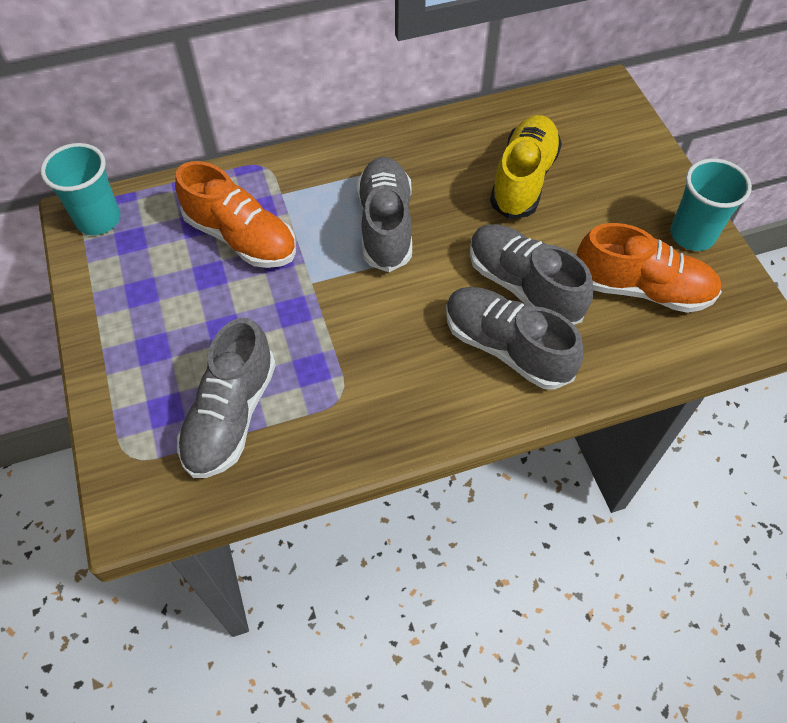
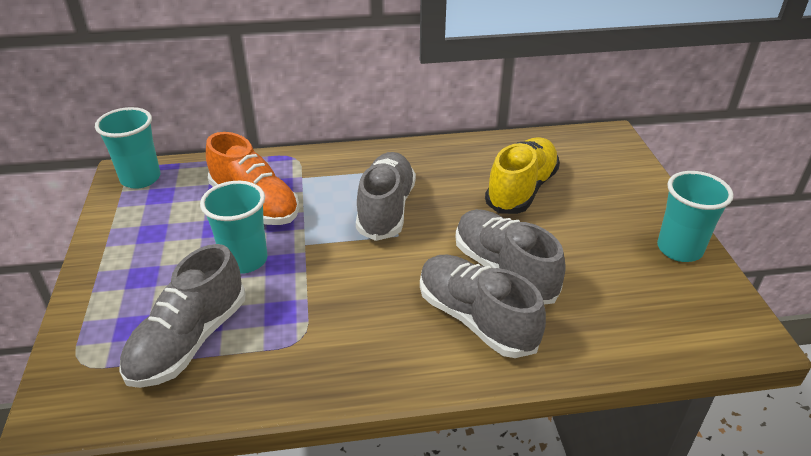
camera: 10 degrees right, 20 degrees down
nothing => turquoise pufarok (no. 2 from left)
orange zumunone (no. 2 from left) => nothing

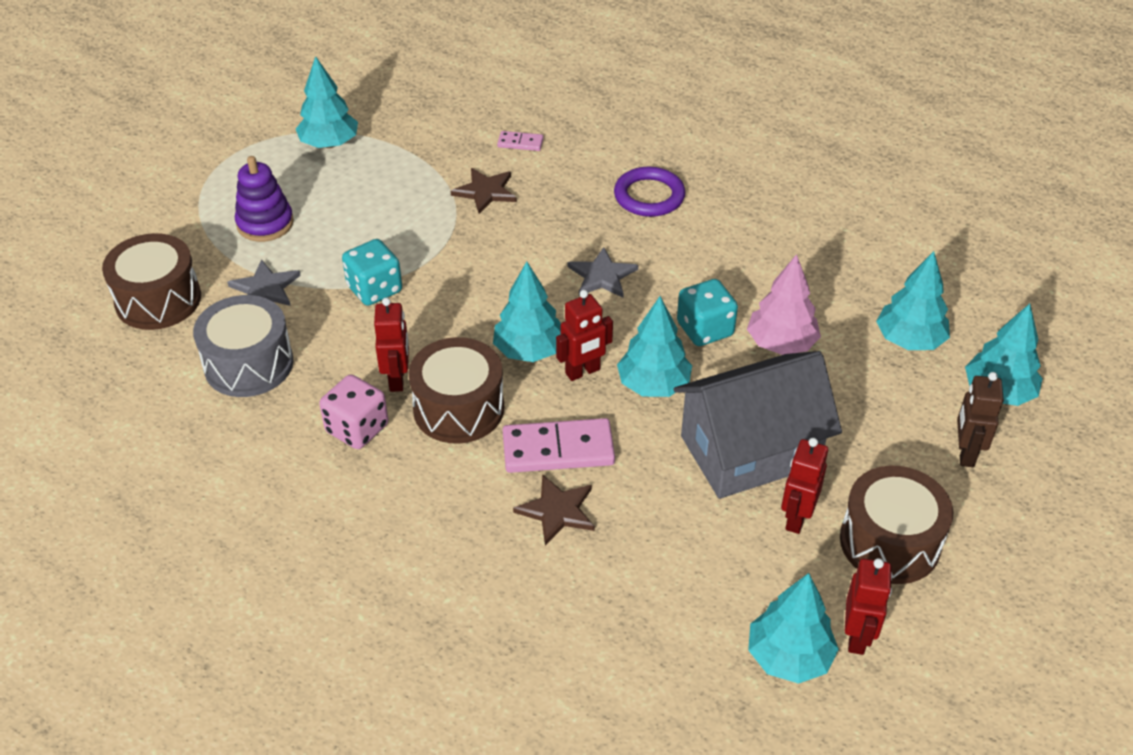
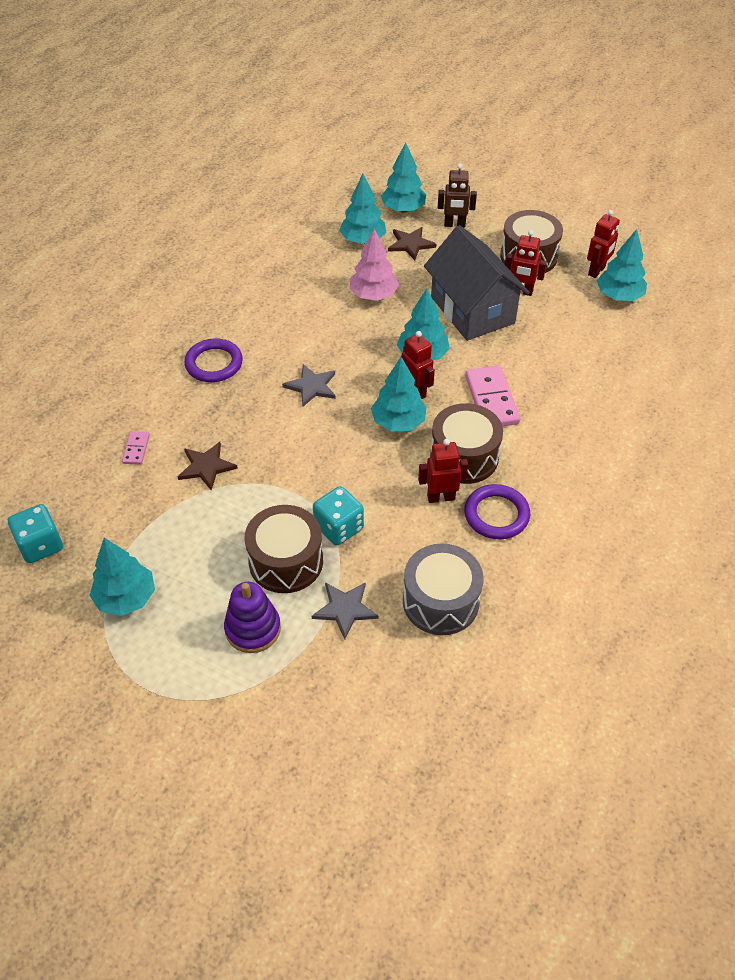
camera: 95 degrees left, 5 degrees up
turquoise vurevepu (no. 2 from left in the first image) => turquoise vurevepu (no. 1 from left), shifted
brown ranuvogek (no. 1 from left), shifted
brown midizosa (no. 2 from left), shifted
pink vurevepu => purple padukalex (no. 2 from left)
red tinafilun (no. 4 from left), 120 degrees clockwise

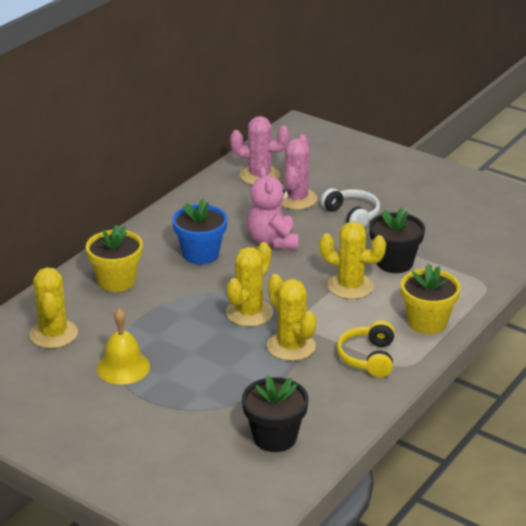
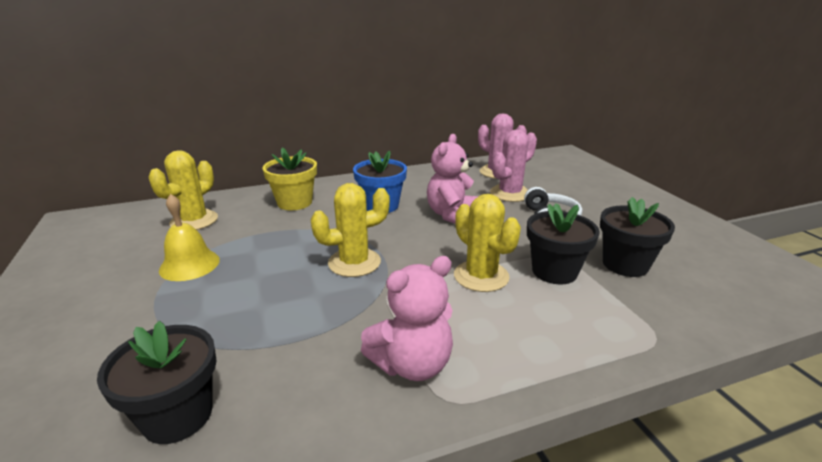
camera: 35 degrees right, 5 degrees down
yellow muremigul => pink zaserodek (no. 1 from left)
nothing => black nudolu (no. 3 from left)
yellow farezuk (no. 3 from left) => nothing
yellow nudolu (no. 2 from left) => nothing

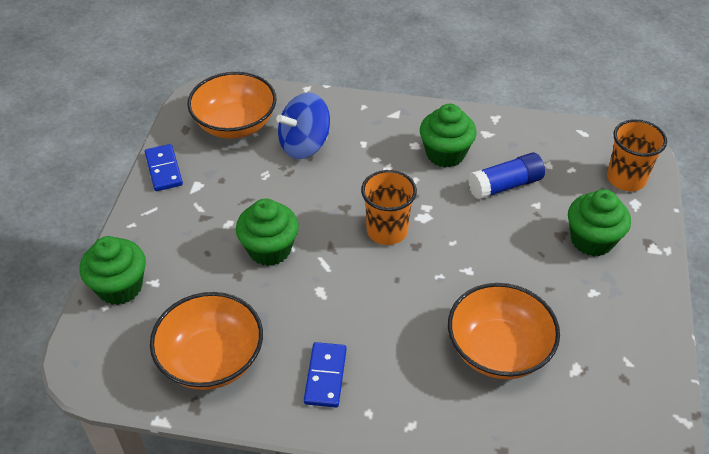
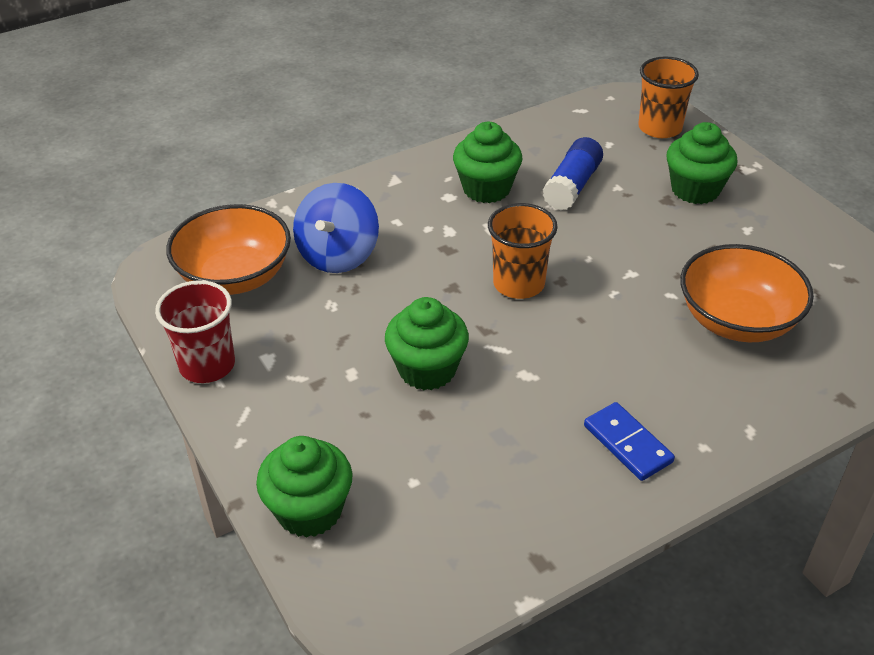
camera: 40 degrees left, 5 degrees down
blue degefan (no. 1 from left) => red pufarok
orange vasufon (no. 1 from left) => nothing

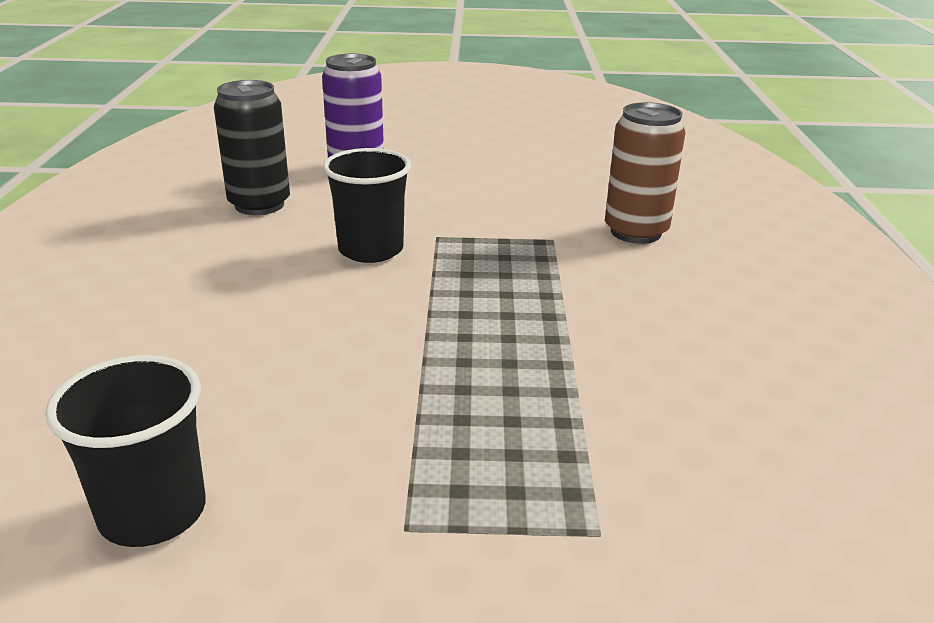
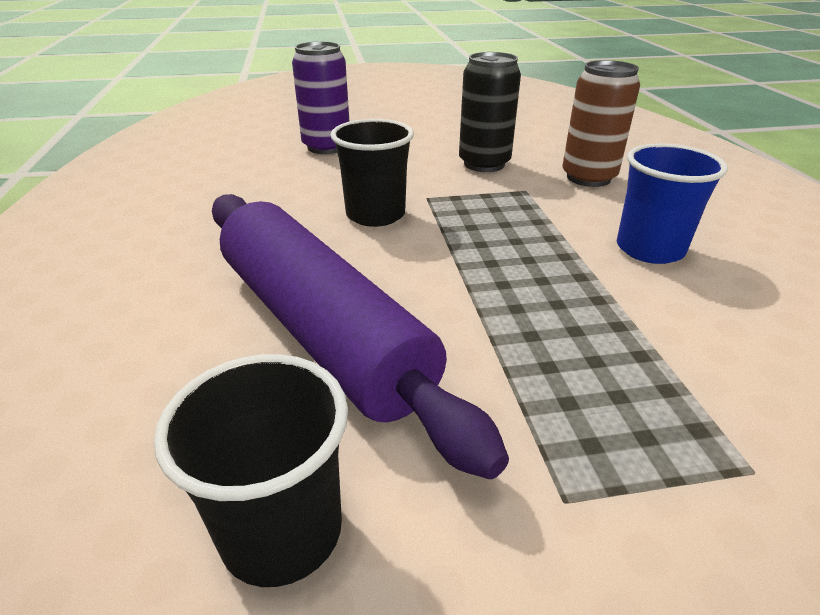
camera: 10 degrees left, 5 degrees up
nothing => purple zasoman
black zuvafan, shifted
nothing => blue pufarok

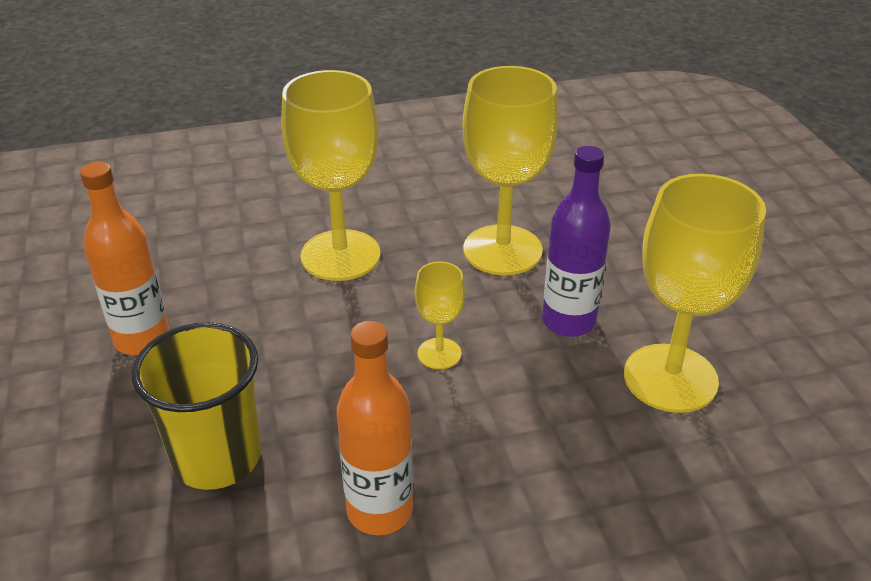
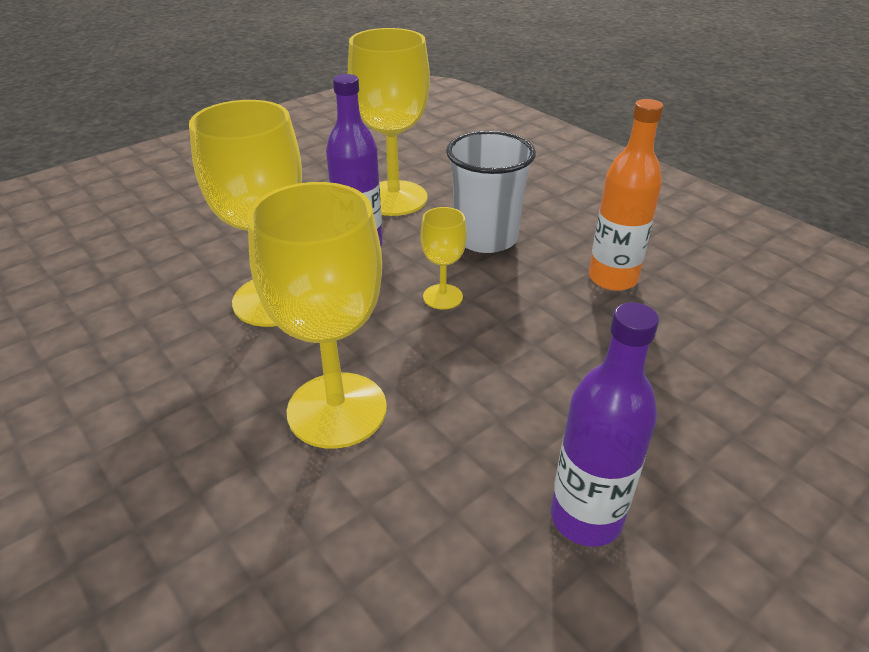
camera: 115 degrees left, 0 degrees up
nothing => white pufarok
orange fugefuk (no. 1 from left) => purple fugefuk (no. 2 from left)
yellow pufarok => nothing

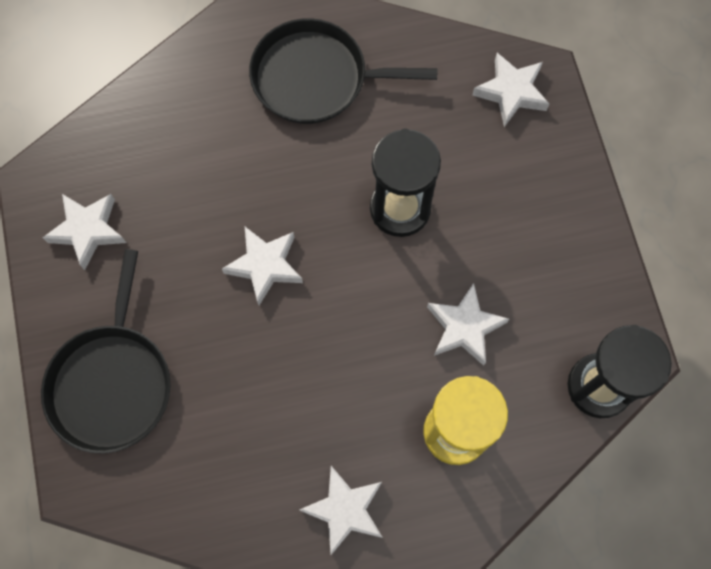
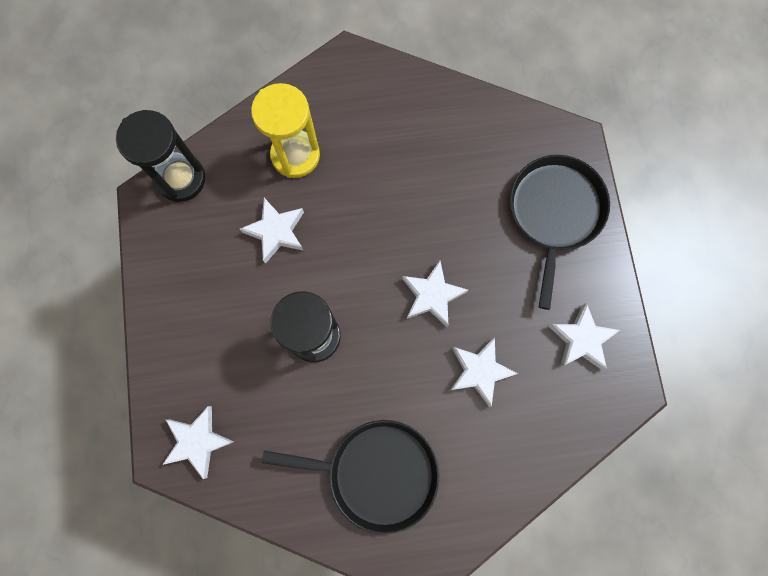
camera: 175 degrees left, 5 degrees up
white midizosa (no. 3 from left in the first image) => white midizosa (no. 4 from left), shifted

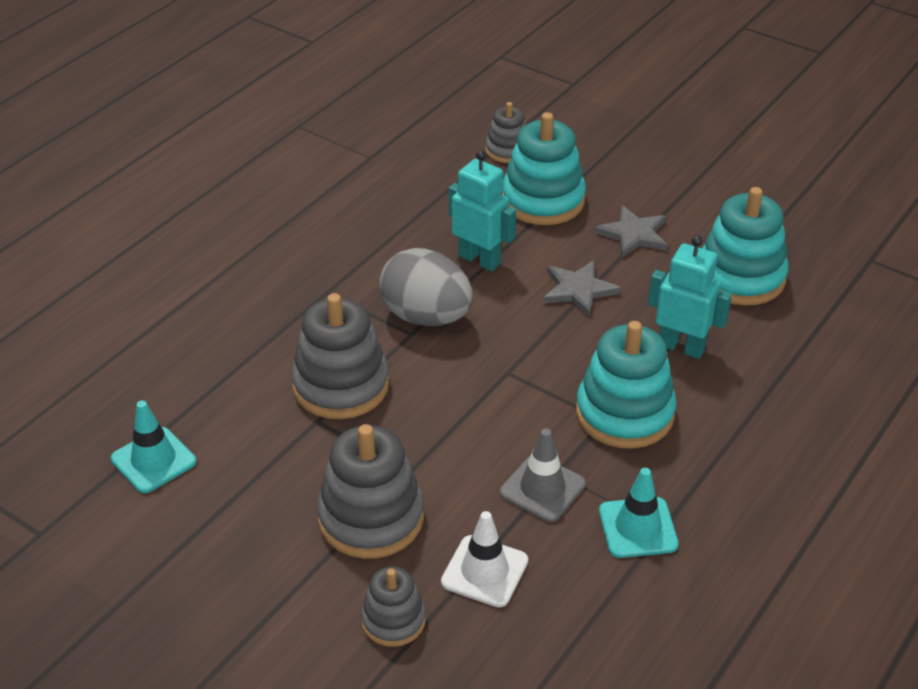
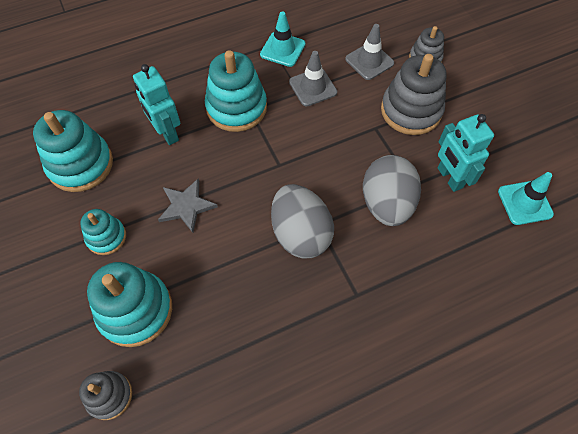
camera: 150 degrees left, 20 degrees up
grey midizosa (no. 2 from left) => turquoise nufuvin (no. 2 from left)
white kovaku => grey kovaku (no. 2 from left)
grey nufuvin (no. 1 from left) => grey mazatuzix (no. 2 from left)
turquoise tinafilun (no. 1 from left in the first image) => turquoise tinafilun (no. 2 from left), shifted

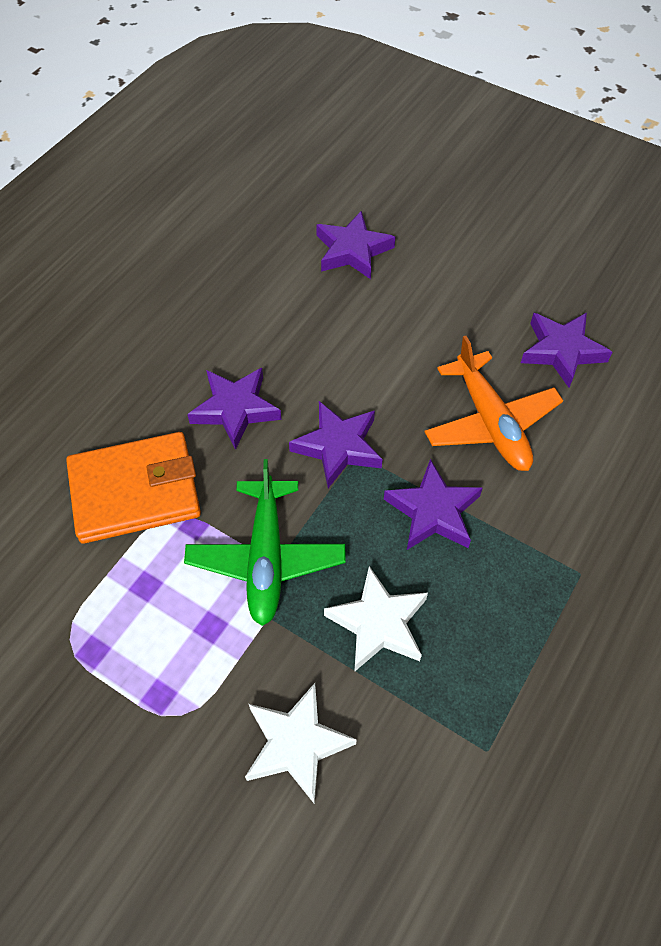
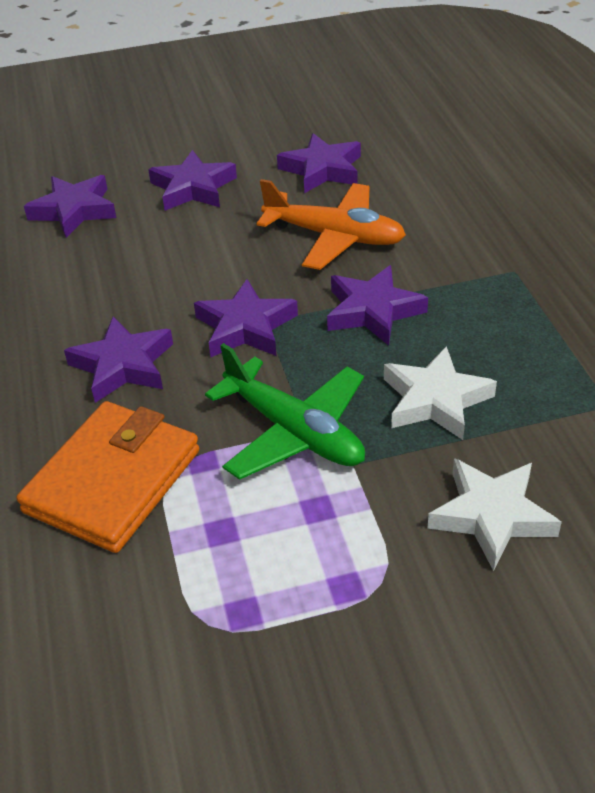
camera: 45 degrees left, 15 degrees down
nothing => purple midizosa (no. 3 from left)

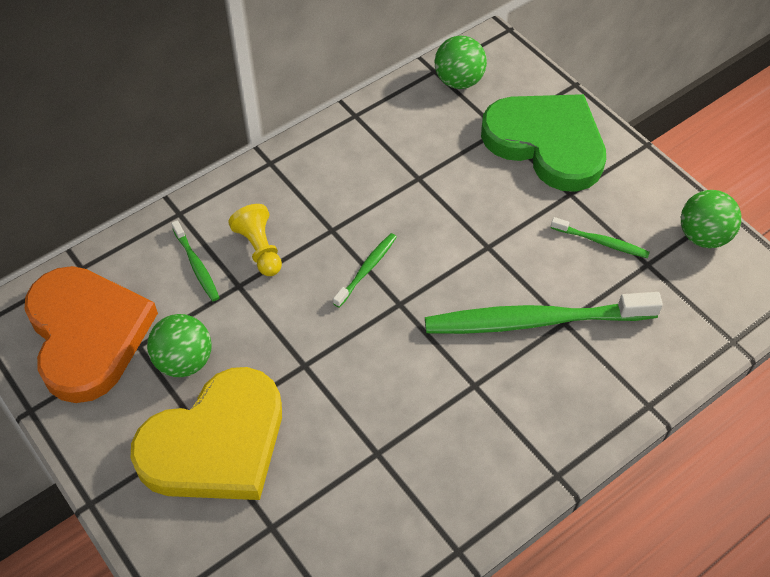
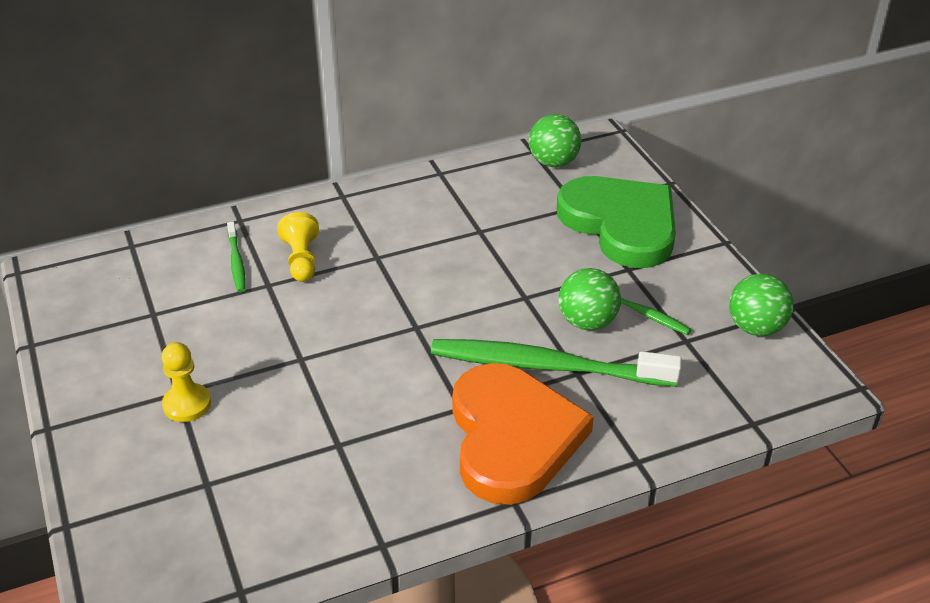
camera: 15 degrees right, 15 degrees down
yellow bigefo => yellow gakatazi (no. 1 from left)
orange bigefo, shifted
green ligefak (no. 1 from left in the first image) => green ligefak (no. 2 from left), shifted
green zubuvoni (no. 2 from left) => nothing

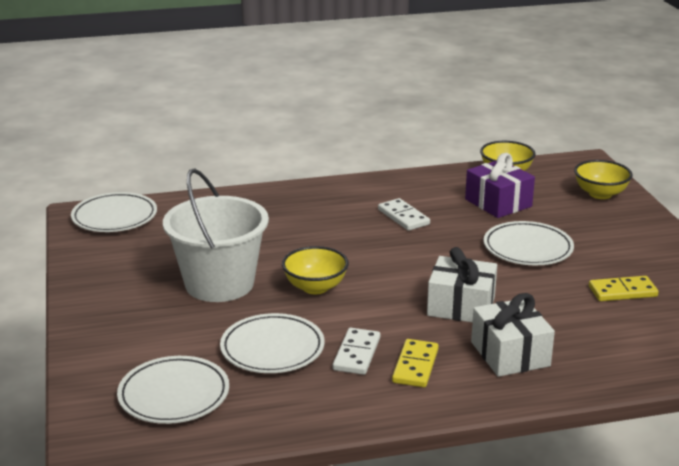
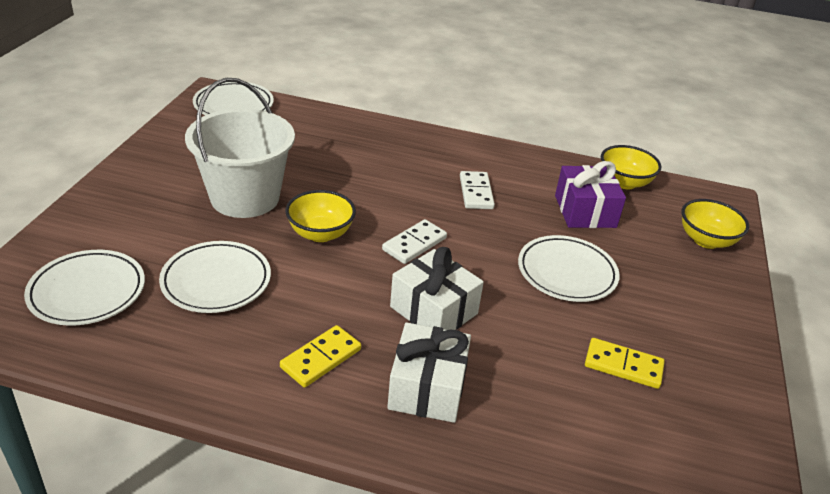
camera: 25 degrees right, 10 degrees up
white degefan (no. 1 from left), shifted

